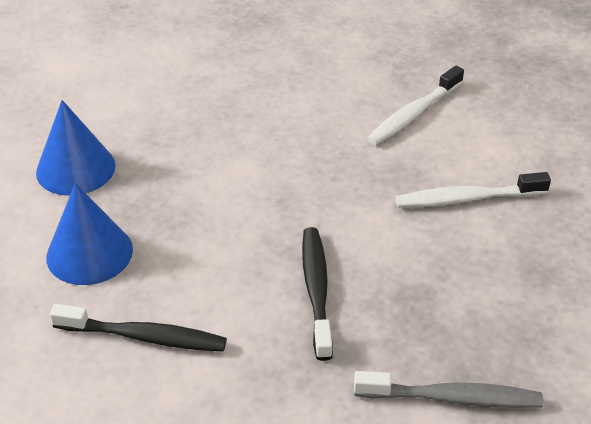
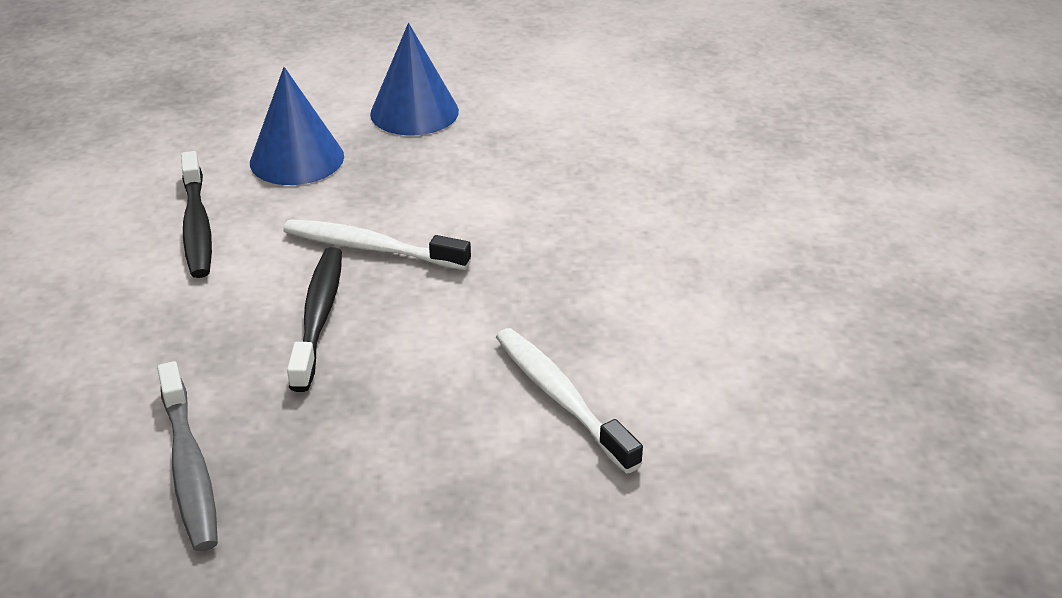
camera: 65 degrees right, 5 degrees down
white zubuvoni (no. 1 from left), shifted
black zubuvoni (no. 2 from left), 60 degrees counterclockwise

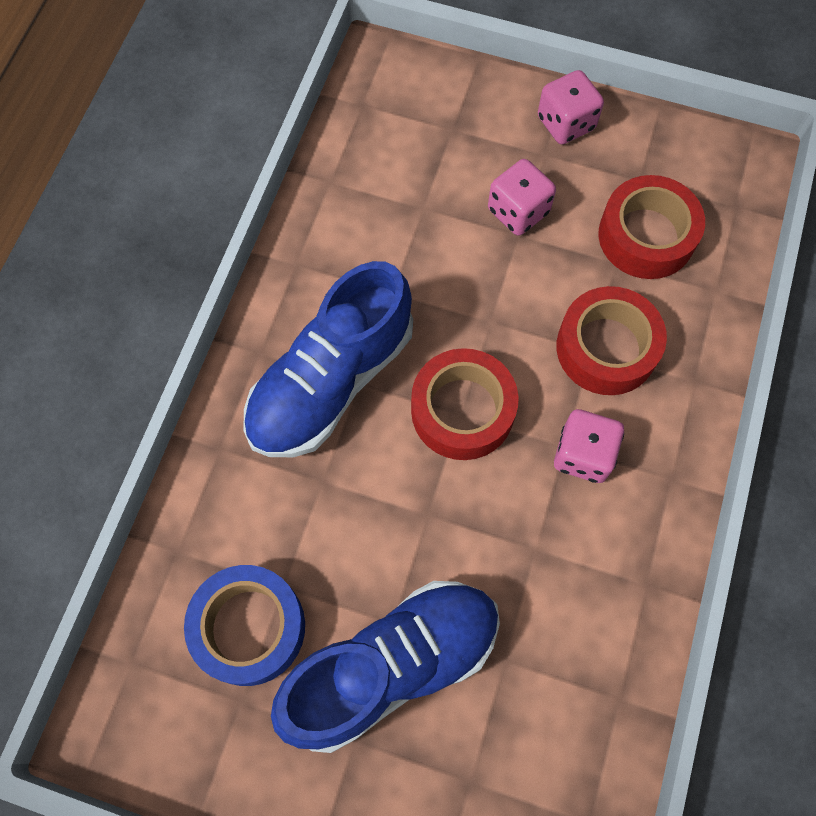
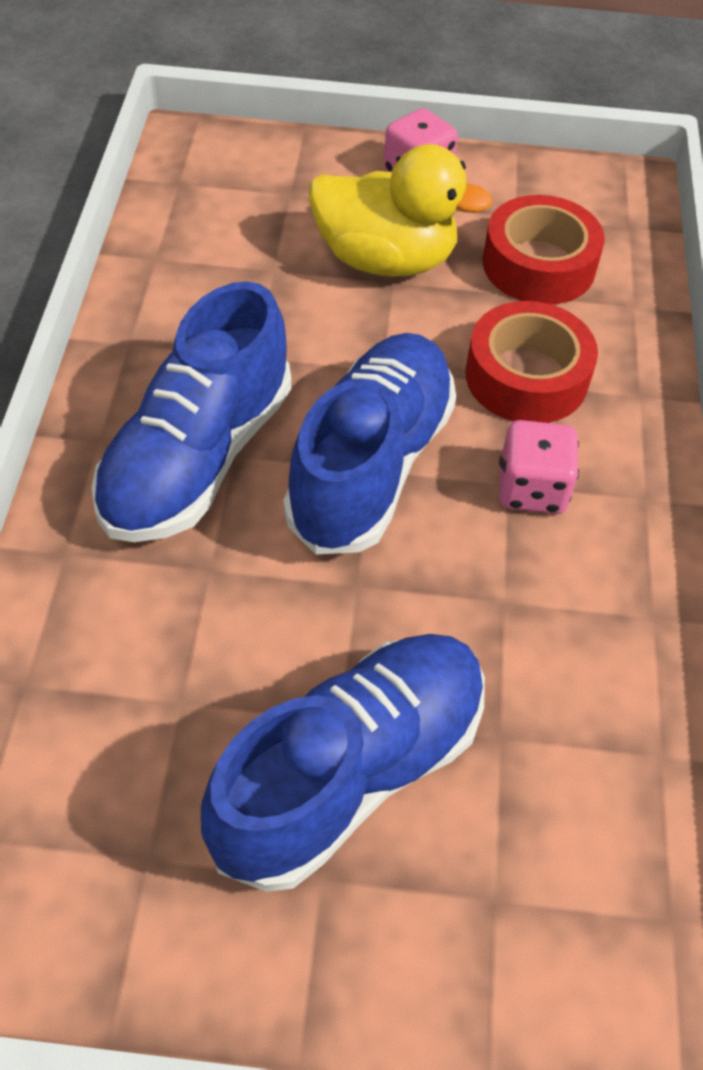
camera: 15 degrees left, 15 degrees down
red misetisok (no. 1 from left) => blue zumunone (no. 3 from left)
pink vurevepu (no. 1 from left) => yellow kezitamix
blue misetisok => nothing

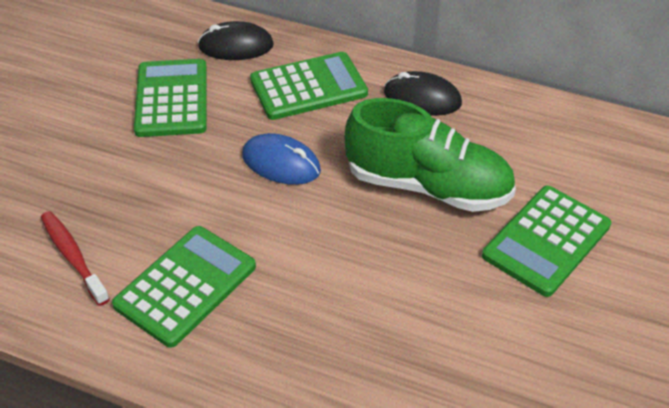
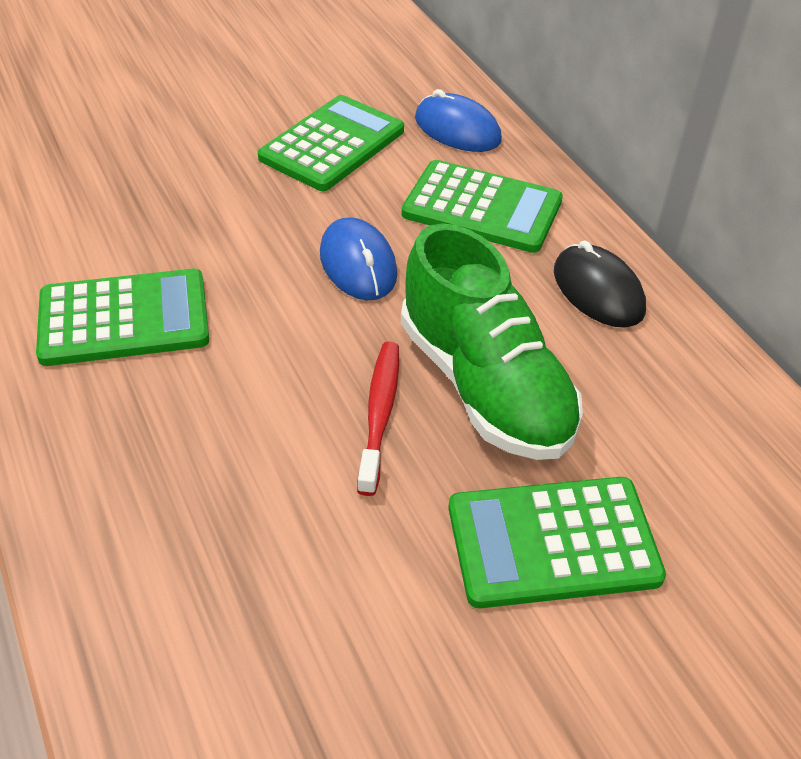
camera: 40 degrees right, 0 degrees up
red zubuvoni, shifted
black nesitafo (no. 1 from left) => blue nesitafo (no. 2 from left)

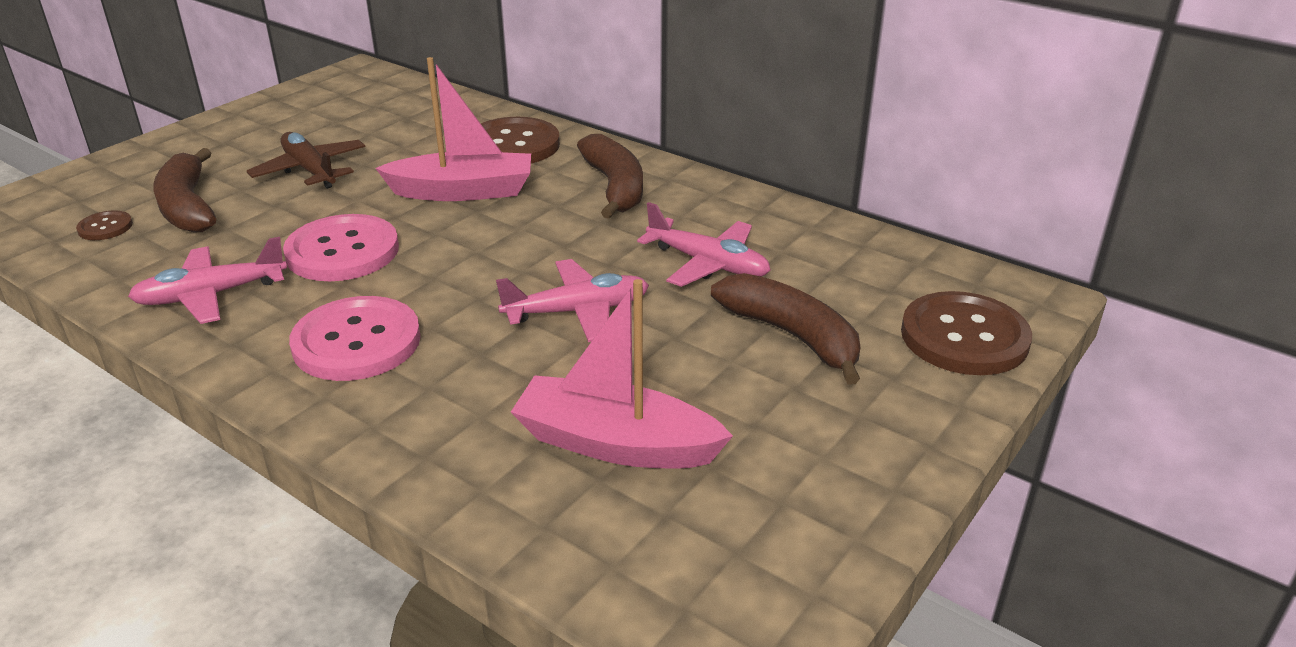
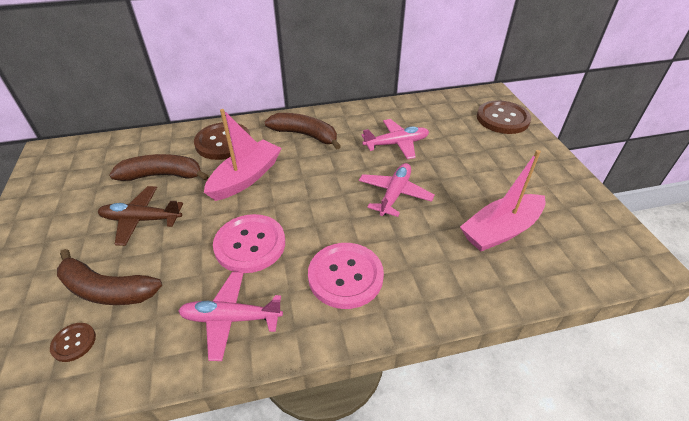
camera: 50 degrees left, 10 degrees up
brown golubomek (no. 3 from left in the first image) => brown golubomek (no. 2 from left), shifted
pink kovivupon (no. 1 from left), 75 degrees clockwise

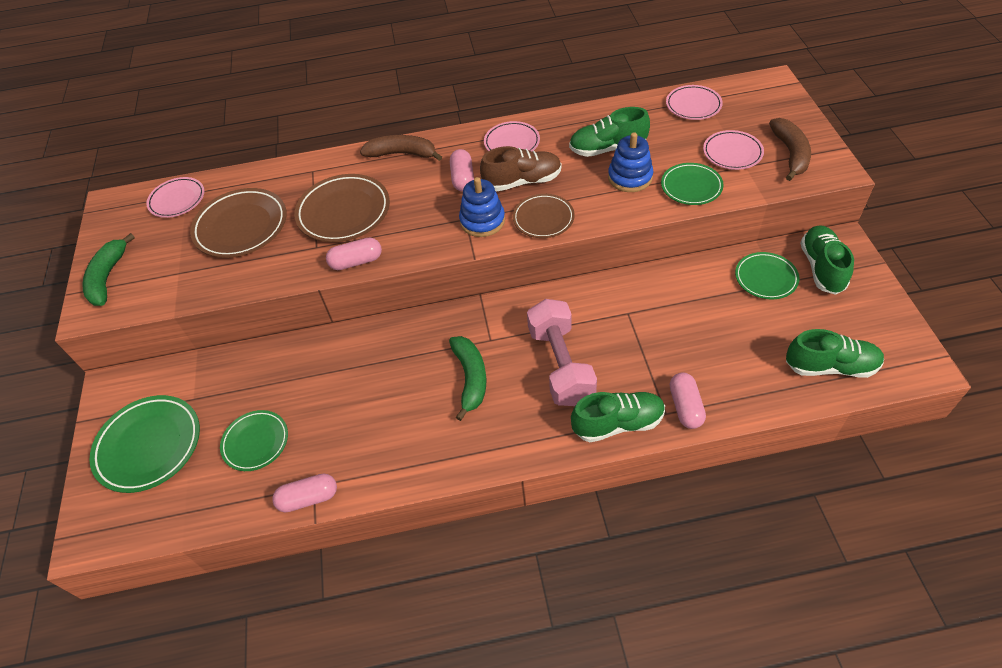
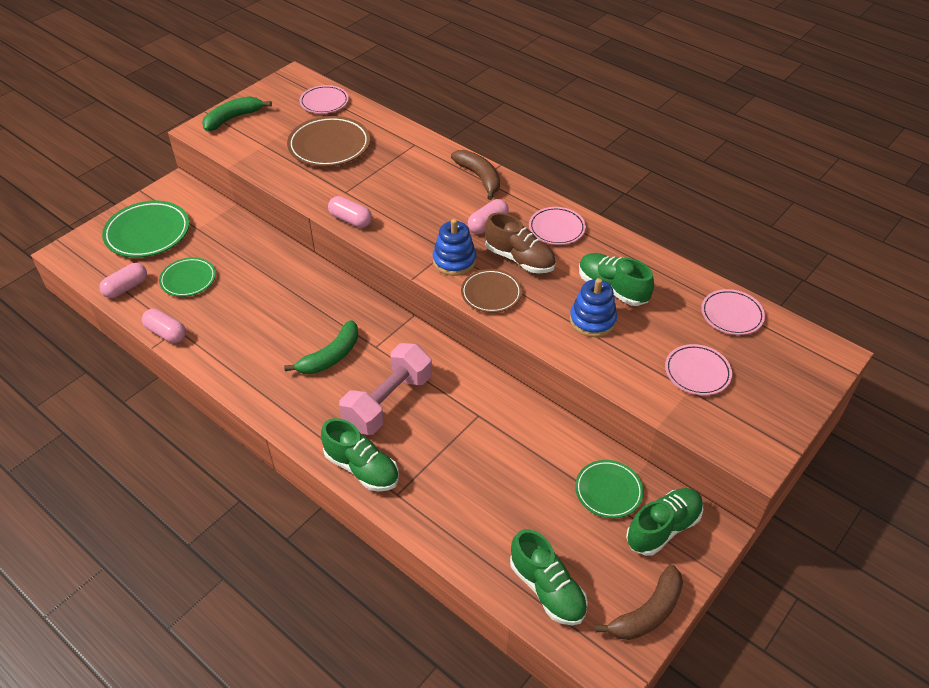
camera: 45 degrees right, 5 degrees down
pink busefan (no. 4 from left in the first image) => pink busefan (no. 1 from left), shifted
brown golubomek (no. 2 from left), shifted
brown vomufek (no. 2 from left) => nothing
green vomufek (no. 3 from left) => nothing

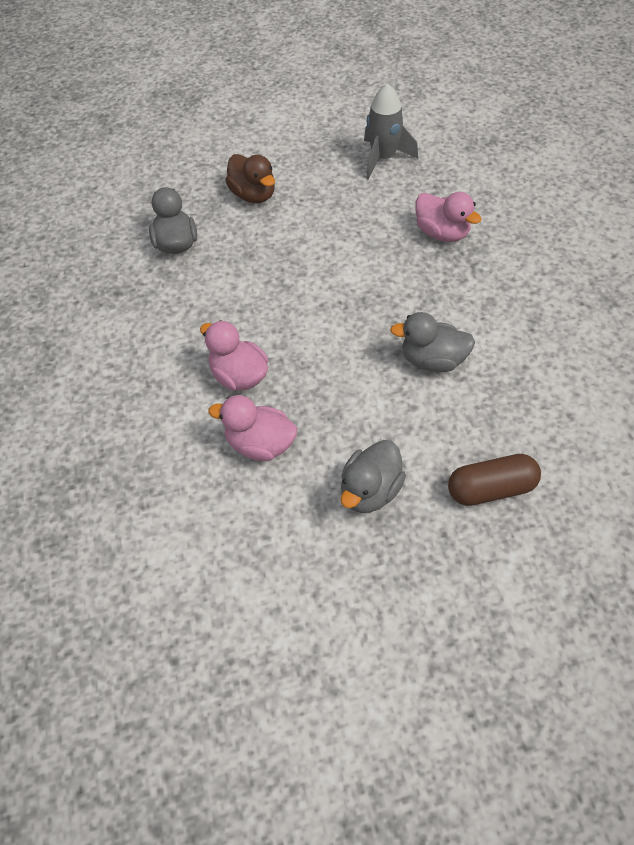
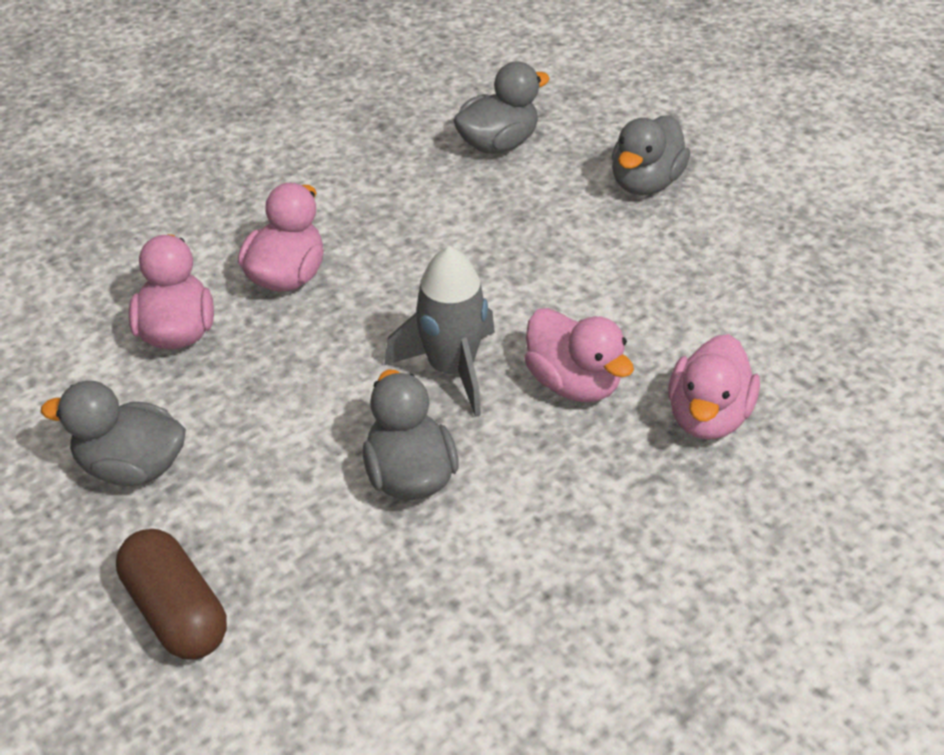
camera: 65 degrees right, 10 degrees down
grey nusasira, shifted
nothing => pink kezitamix (no. 3 from left)
brown kezitamix => grey kezitamix (no. 4 from left)

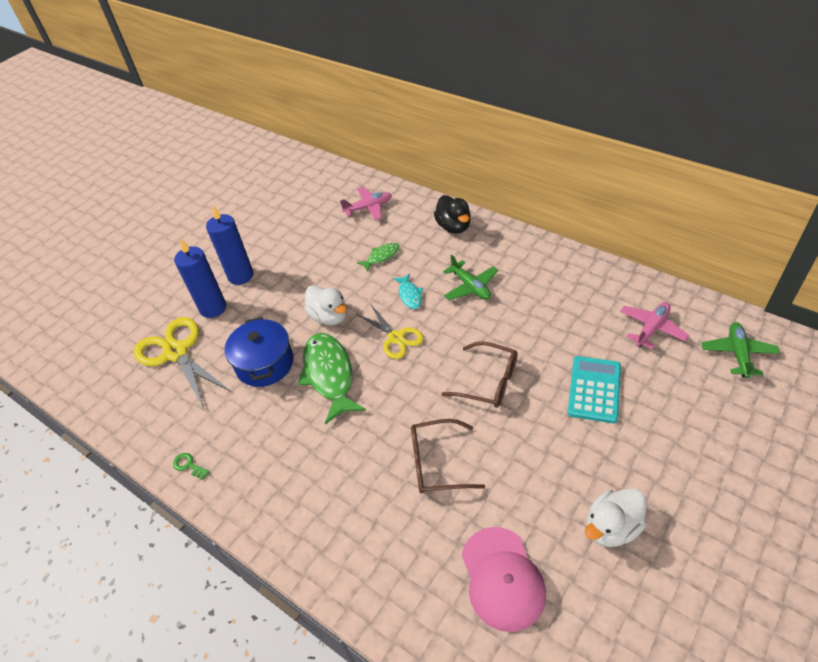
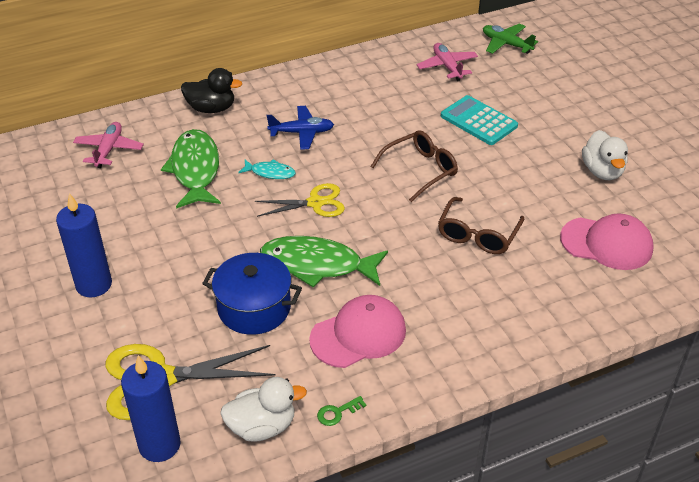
camera: 65 degrees left, 5 degrees down
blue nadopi (no. 1 from left in the first image) => blue nadopi (no. 2 from left), shifted
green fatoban (no. 2 from left in the first image) => green fatoban (no. 1 from left), x2.03
white kezitamix (no. 1 from left), shifted
green kovivupon (no. 1 from left) => blue kovivupon
nothing => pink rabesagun (no. 1 from left)

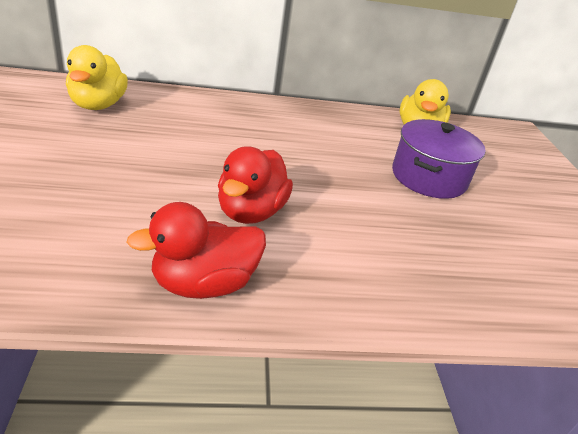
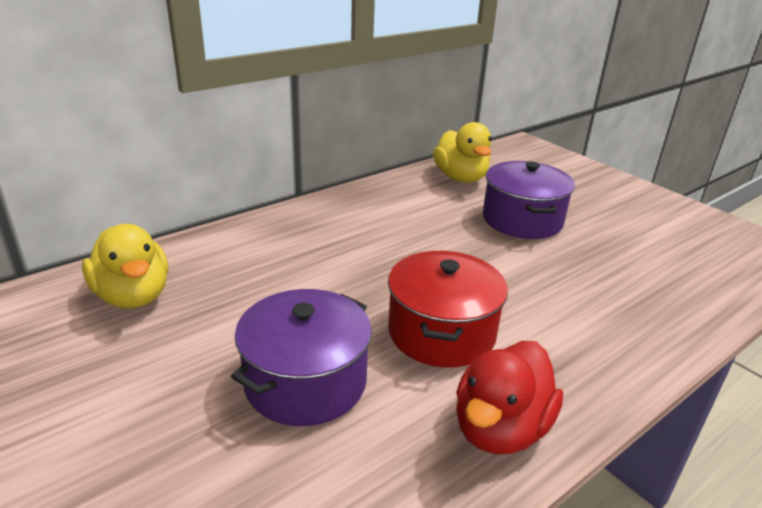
camera: 30 degrees left, 5 degrees down
nothing => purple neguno (no. 1 from left)
red kezitamix (no. 2 from left) => red neguno

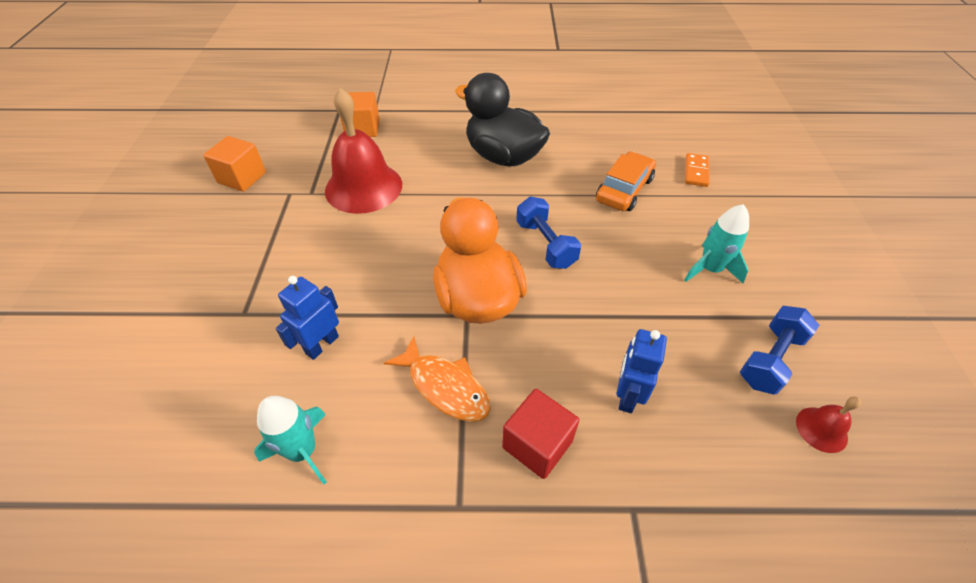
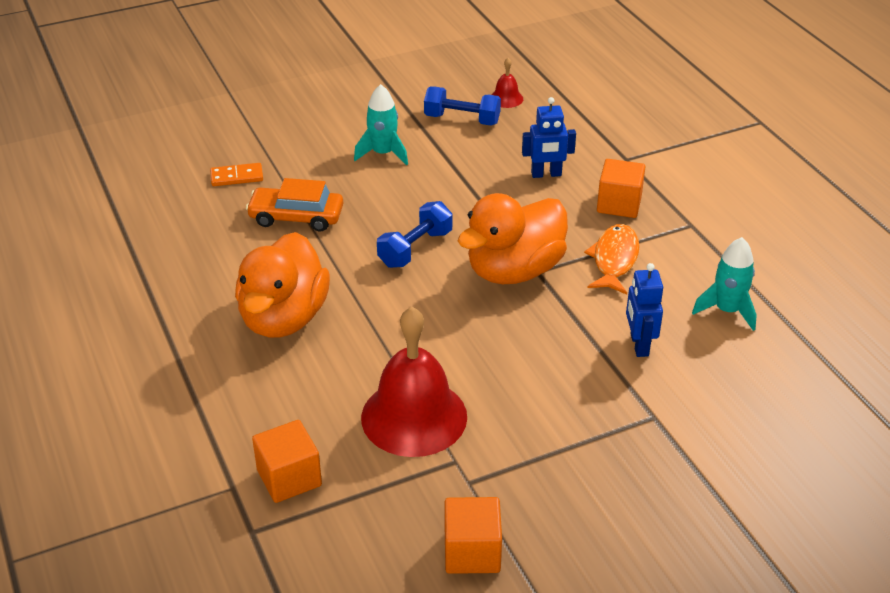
camera: 115 degrees left, 10 degrees down
black kezitamix => orange kezitamix (no. 1 from left)
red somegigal => orange somegigal (no. 3 from left)
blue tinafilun (no. 1 from left in the first image) => blue tinafilun (no. 2 from left), 75 degrees clockwise

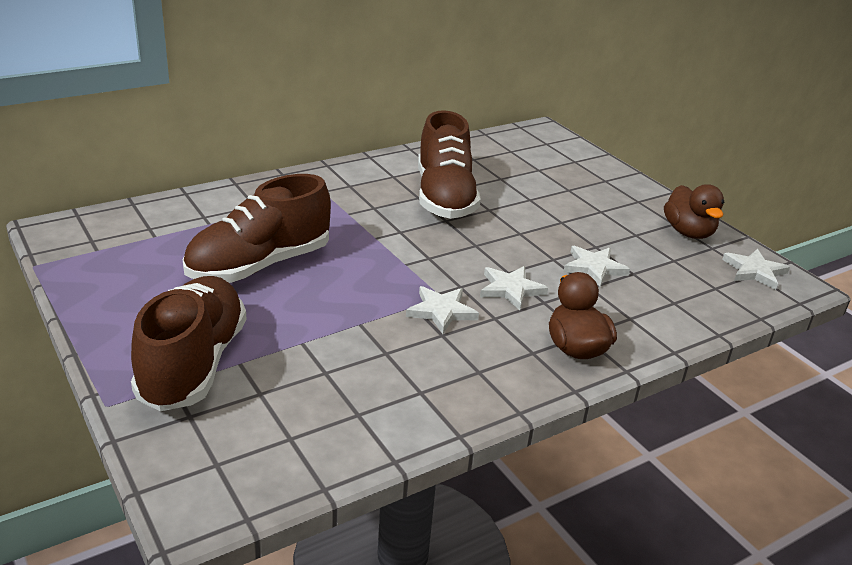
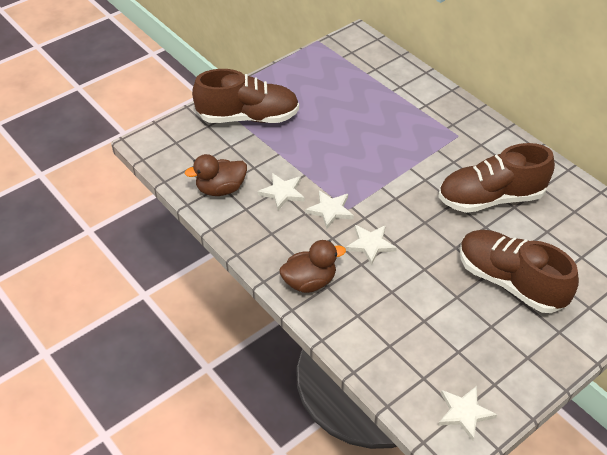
camera: 85 degrees right, 15 degrees up
brown kezitamix (no. 2 from left in the first image) => brown kezitamix (no. 1 from left), shifted
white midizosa (no. 3 from left in the first image) => white midizosa (no. 1 from left), shifted
brown zumunone (no. 2 from left in the first image) => brown zumunone (no. 3 from left), shifted

